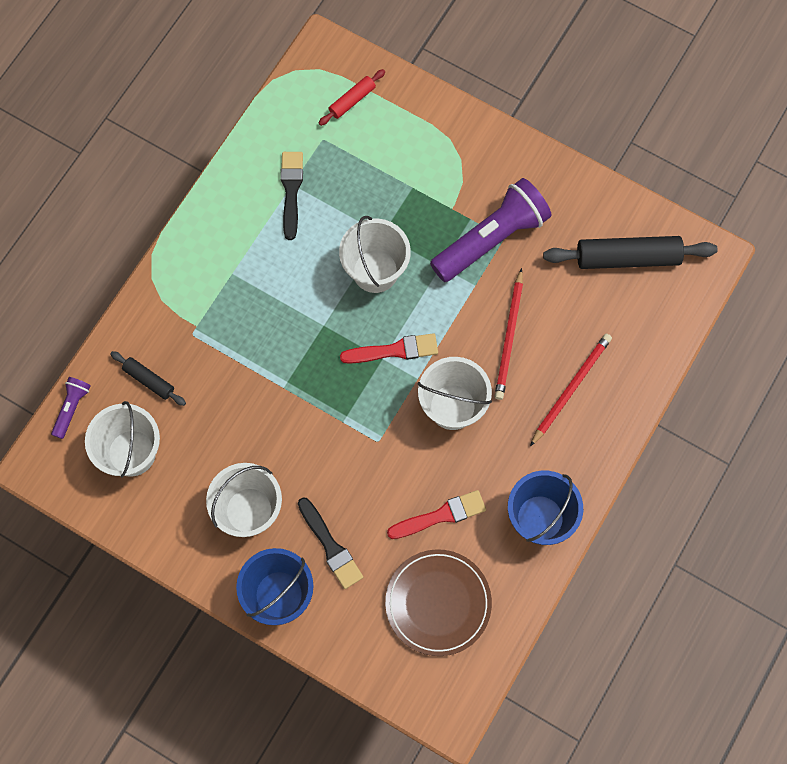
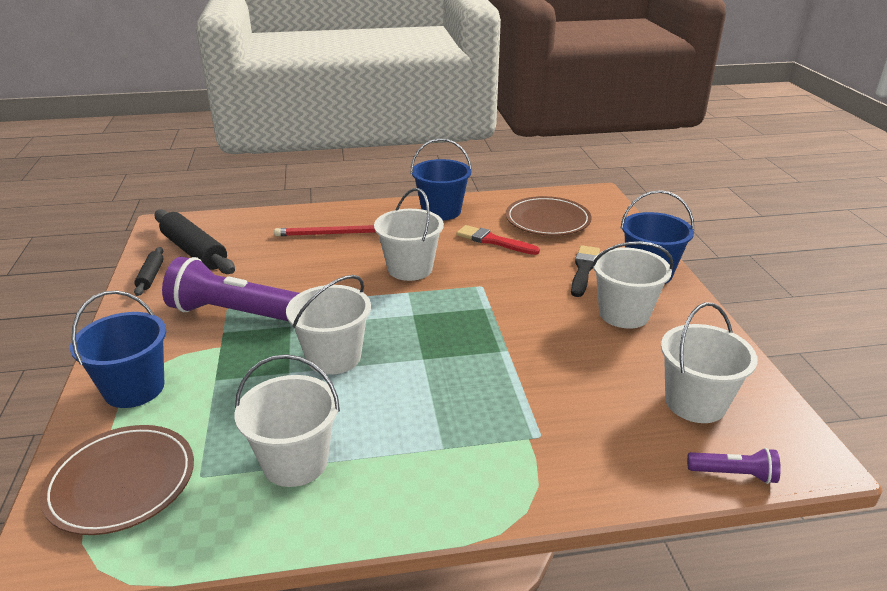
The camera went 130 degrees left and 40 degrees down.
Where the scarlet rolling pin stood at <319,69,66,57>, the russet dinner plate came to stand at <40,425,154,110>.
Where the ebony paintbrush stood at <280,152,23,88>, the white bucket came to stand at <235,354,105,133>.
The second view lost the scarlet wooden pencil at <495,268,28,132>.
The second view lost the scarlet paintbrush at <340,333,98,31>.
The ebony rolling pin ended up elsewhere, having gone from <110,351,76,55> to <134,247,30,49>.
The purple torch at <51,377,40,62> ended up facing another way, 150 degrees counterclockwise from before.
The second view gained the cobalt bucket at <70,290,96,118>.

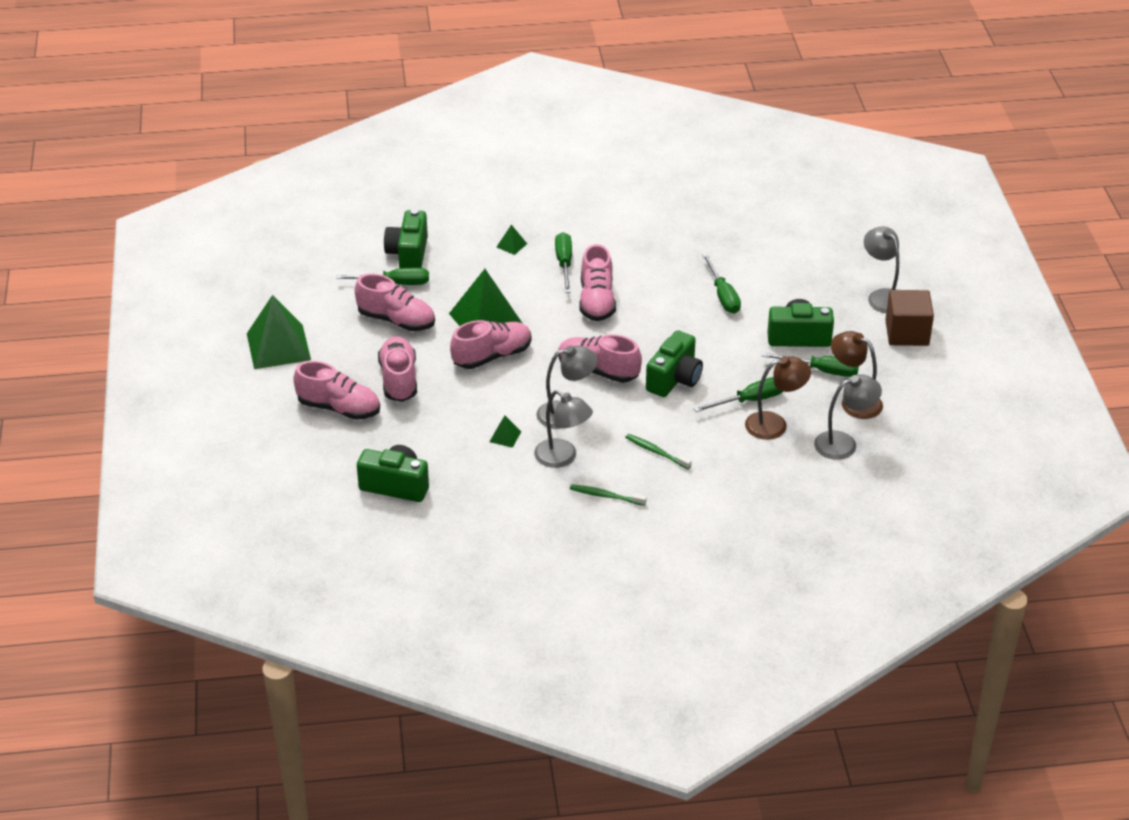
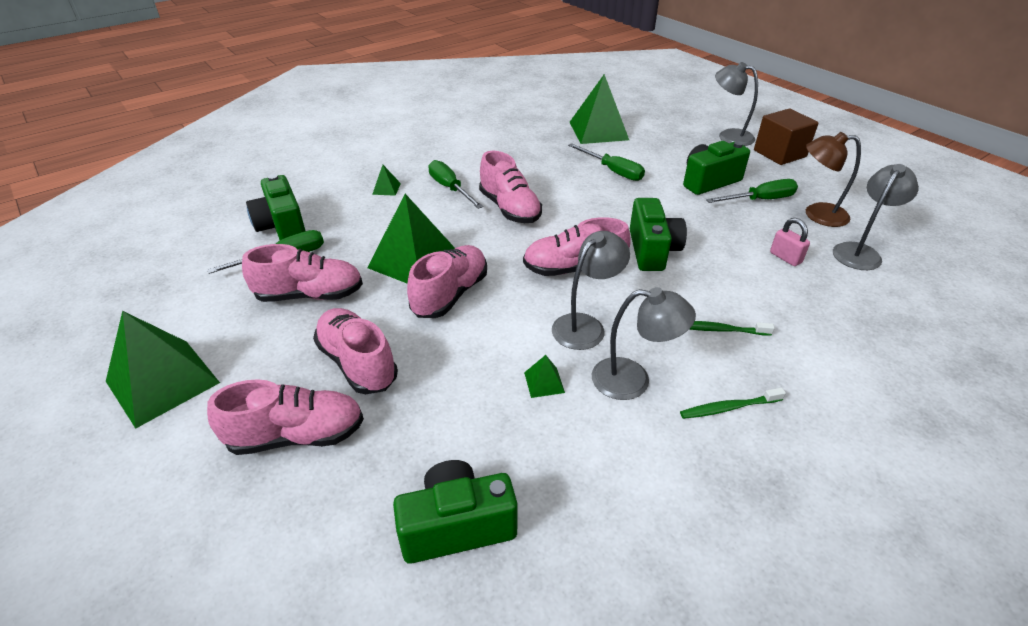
The camera went 30 degrees left and 0 degrees up.
Where the russet lamp stood at <745,356,66,84>, the rosy padlock came to stand at <770,218,40,48>.
The second view lost the emerald screwdriver at <693,377,90,35>.
The second view gained the emerald solid pyramid at <569,74,60,70>.

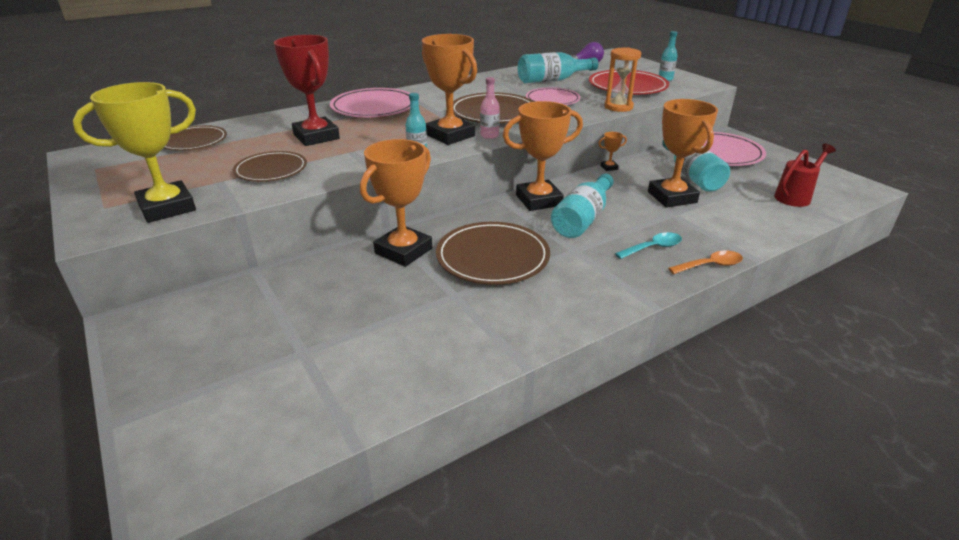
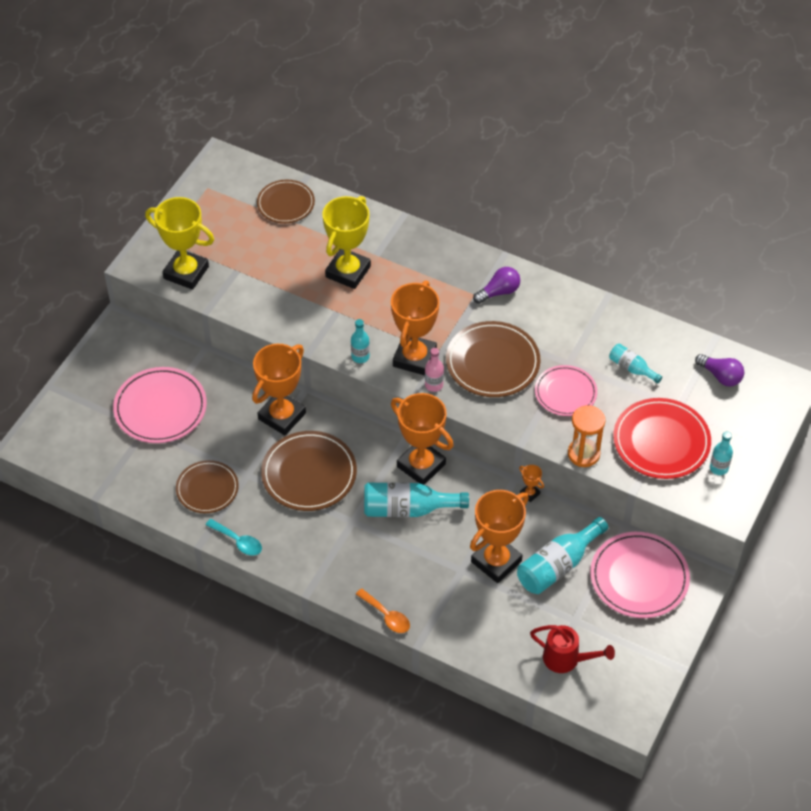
The camera went 60 degrees right and 20 degrees up.
What was the scarlet prize cup at <274,35,66,111> turned into the golden prize cup at <322,196,49,93>.
The size of the teal flask at <518,52,80,31> changed by a factor of 0.56.
The rosy dinner plate ended up elsewhere, having gone from <330,88,80,29> to <113,367,94,76>.
The orange-coloured prize cup at <360,139,72,128> ended up facing another way, 60 degrees counterclockwise from before.
The russet dinner plate ended up elsewhere, having gone from <233,151,74,31> to <176,460,63,53>.
The teal spoon ended up elsewhere, having gone from <615,232,67,27> to <206,519,56,37>.
The second view gained the purple lightbulb at <473,267,47,37>.

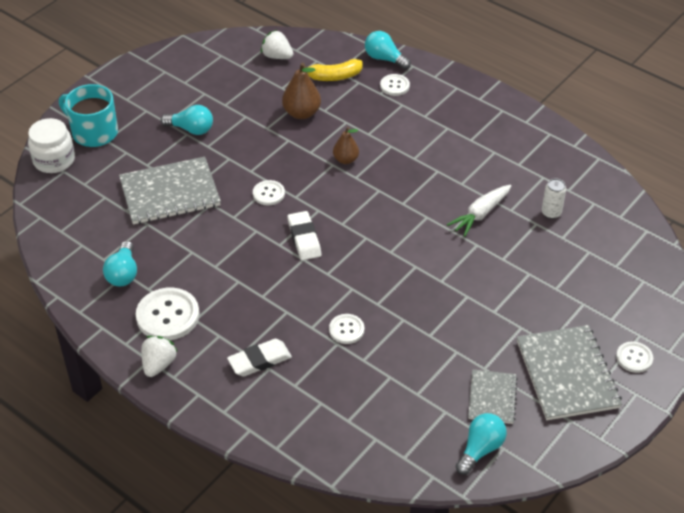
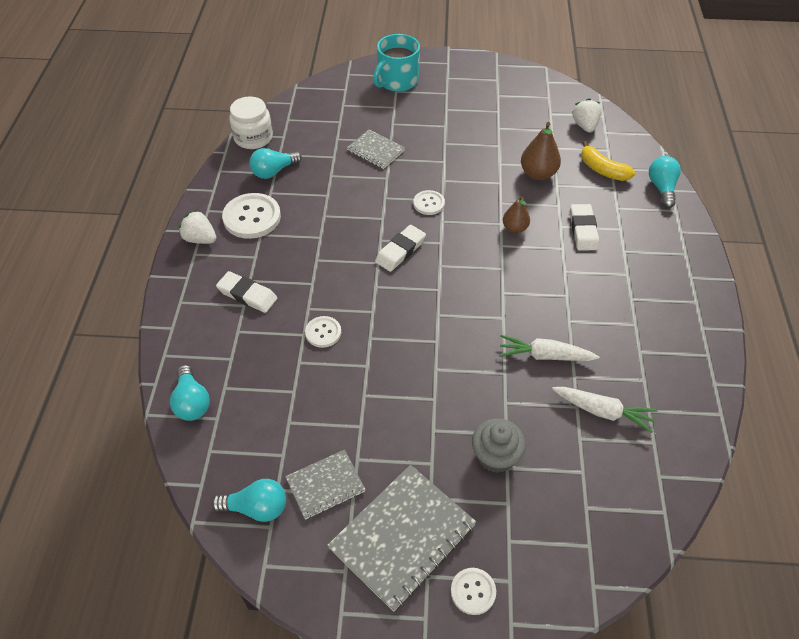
The camera went 55 degrees right and 5 degrees up.
The second view lost the white sewing button at <380,74,30,22>.
The teal mug at <59,84,59,63> ended up facing another way, 135 degrees counterclockwise from before.
The teal lightbulb ended up elsewhere, having gone from <161,105,52,30> to <170,365,40,56>.
The white jar ended up elsewhere, having gone from <28,118,47,55> to <229,96,44,53>.
The size of the ash-grey notepad at <119,156,102,69> changed by a factor of 0.57.
Where the white tin stood at <542,178,24,41>, the white root vegetable came to stand at <552,387,106,46>.
The white berry at <141,336,37,41> ended up facing another way, 135 degrees counterclockwise from before.
The second view gained the white gum eraser at <570,204,29,46>.
The second view gained the ash-grey muffin at <472,418,54,55>.

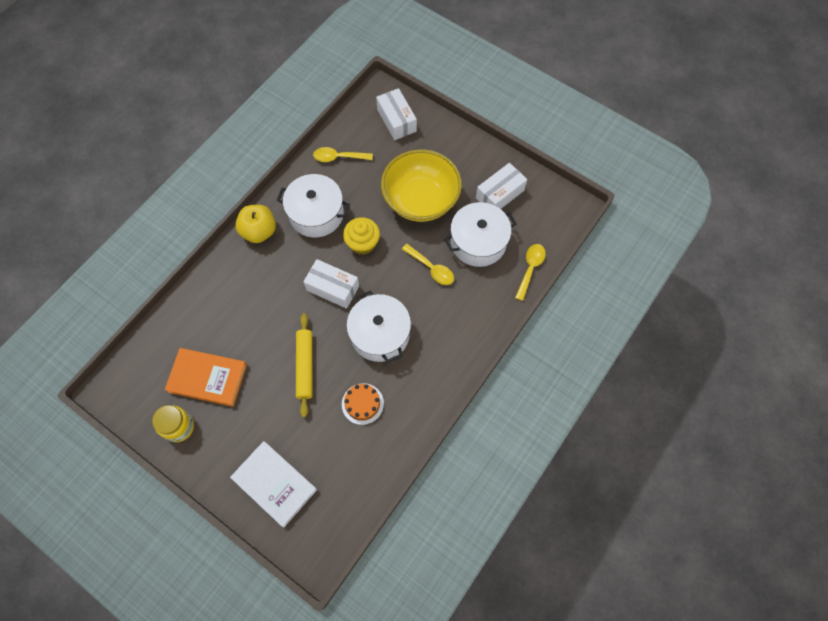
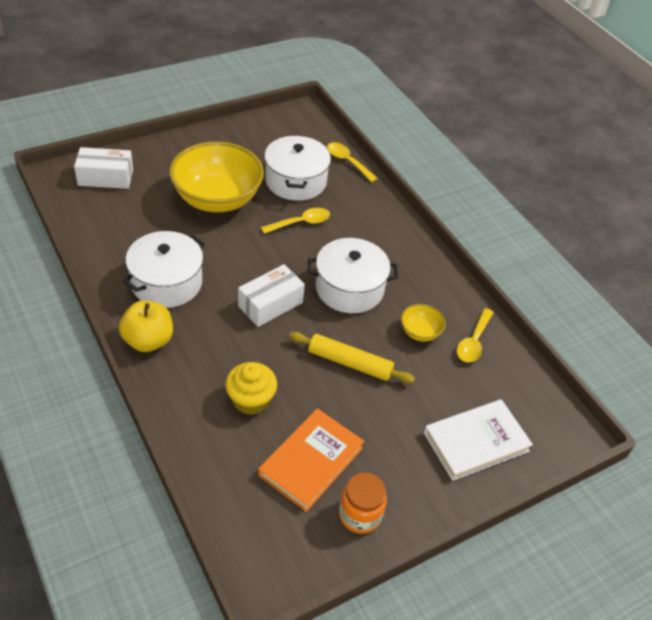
The camera went 70 degrees left and 20 degrees down.
The golden spoon ended up elsewhere, having gone from <313,147,60,15> to <457,308,37,54>.
The second view lost the white parcel at <476,163,51,46>.
The golden muffin ended up elsewhere, having gone from <343,217,37,38> to <225,362,52,53>.
Where the orange-coloured cake stood at <342,383,42,42>, the golden deep dish came to stand at <401,304,45,38>.
What was the golden jar at <152,405,42,37> turned into the orange-coloured jar at <339,473,48,61>.

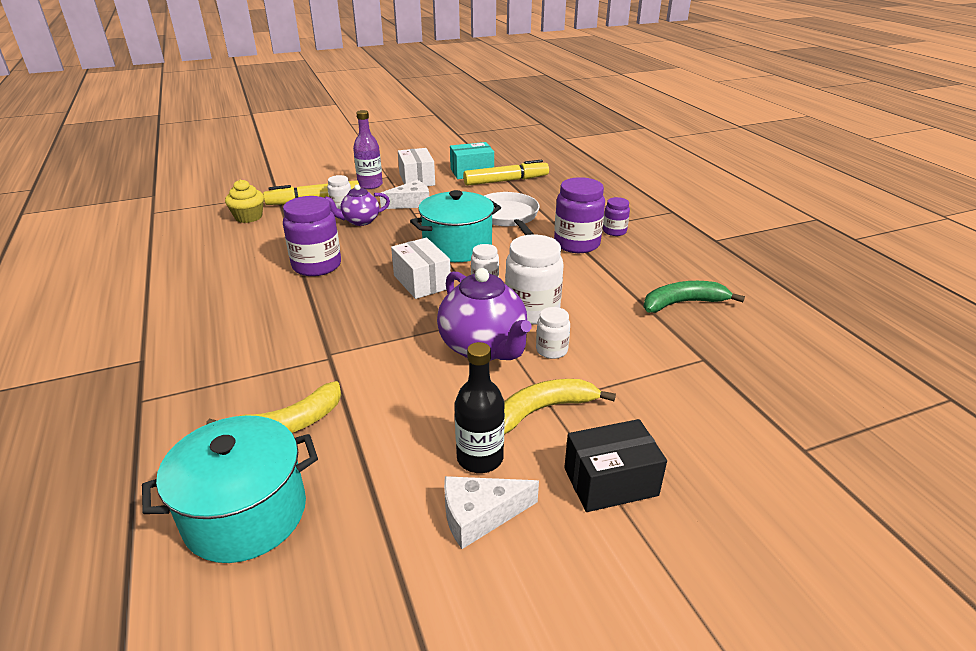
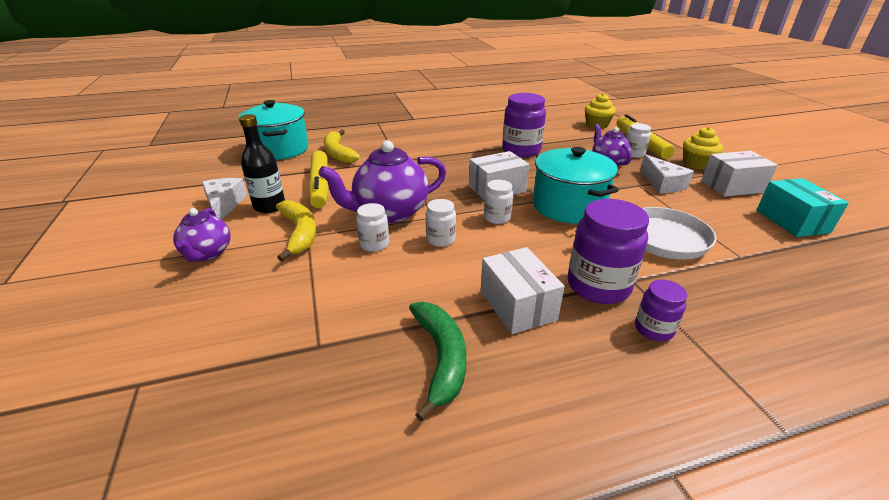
The camera went 95 degrees right and 0 degrees up.
Where the purple flask stood at <353,110,30,79>, the golden muffin came to stand at <683,127,40,42>.
The golden marker pen ended up elsewhere, having gone from <463,160,86,26> to <308,150,21,58>.
The size of the white jar at <505,234,59,91> changed by a factor of 0.54.
Where the ebony parcel stood at <564,419,103,93>, the purple teapot came to stand at <173,208,58,54>.
The second view gained the white parcel at <481,247,84,87>.

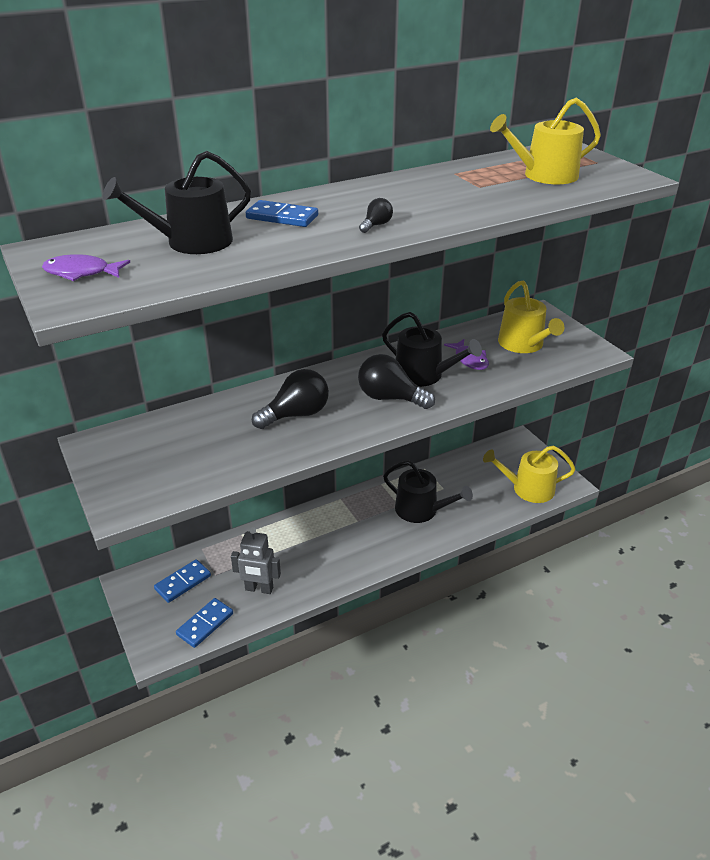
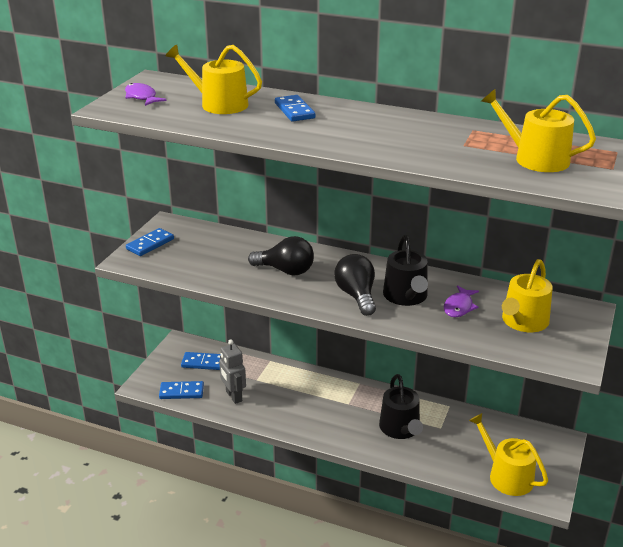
The camera went 50 degrees right and 5 degrees down.
What was the ebony watering pot at <103,151,148,103> turned into the golden watering pot at <166,44,96,70>.
The second view lost the ebony lightbulb at <359,198,34,35>.
The second view gained the cobalt domino at <126,228,48,28>.

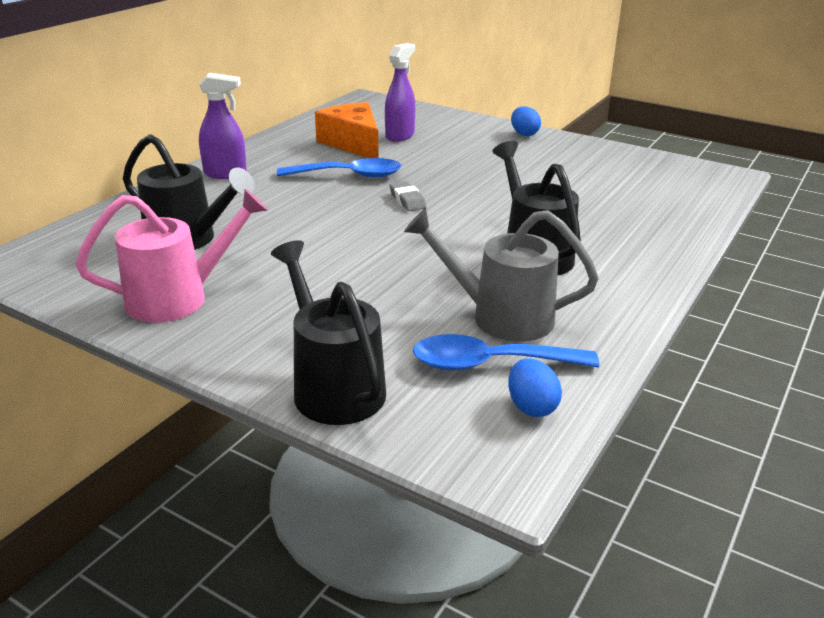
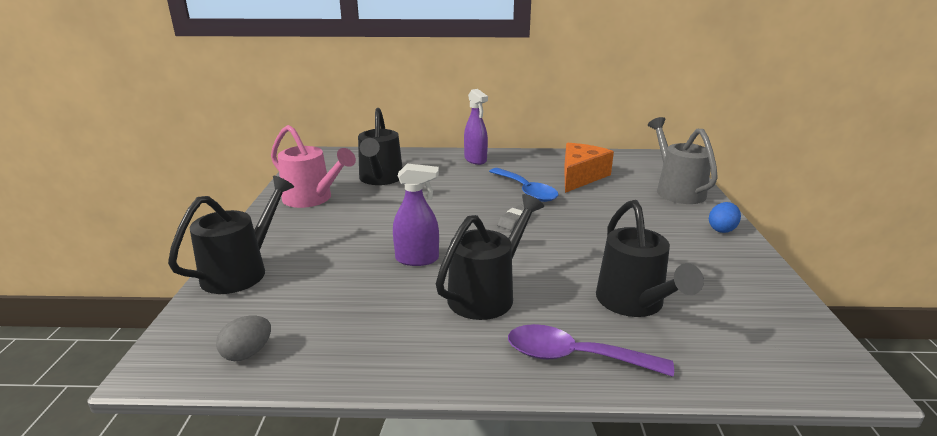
The camera went 60 degrees right and 5 degrees down.
The purple spray cleaner ended up elsewhere, having gone from <385,43,30,99> to <393,164,46,102>.
The ash-grey watering pot ended up elsewhere, having gone from <404,208,195,134> to <648,117,70,87>.
The second view lost the cobalt spoon at <413,334,186,36>.
What was the cobalt egg at <508,358,54,59> turned into the ash-grey egg at <216,316,55,45>.
The second view gained the ebony watering pot at <596,200,108,117>.
The second view gained the purple spoon at <508,324,166,53>.

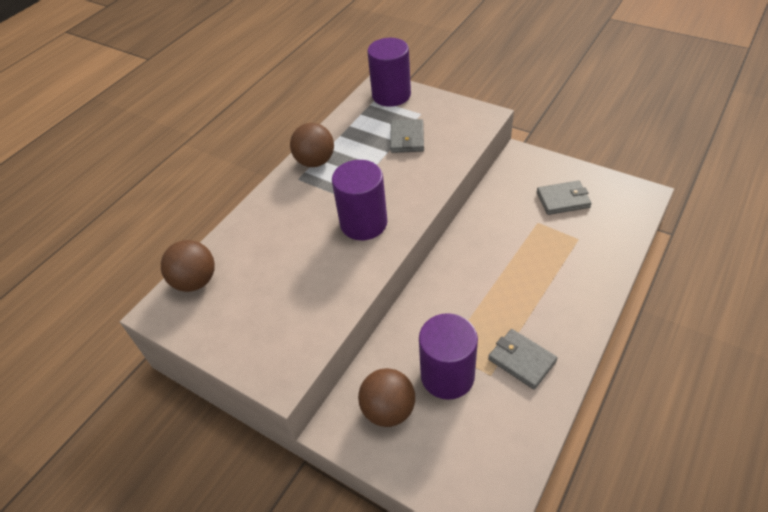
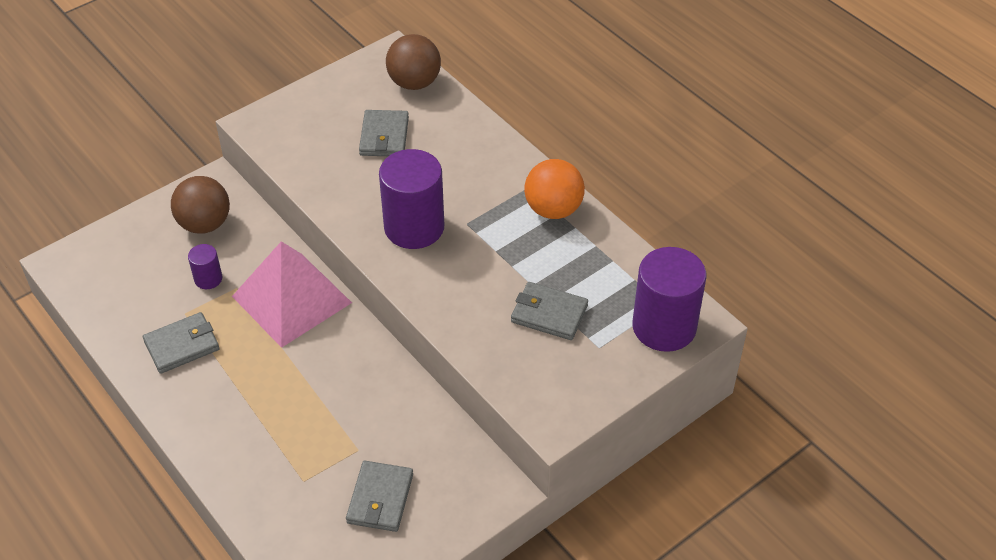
The camera went 105 degrees right and 0 degrees up.
What was the russet sphere at <290,123,44,44> turned into the orange-coloured sphere at <524,159,61,60>.
The size of the purple solid cylinder at <419,313,59,87> changed by a factor of 0.47.
The second view gained the ash-grey card wallet at <359,110,50,46>.
The second view gained the rosy solid pyramid at <232,241,120,107>.

